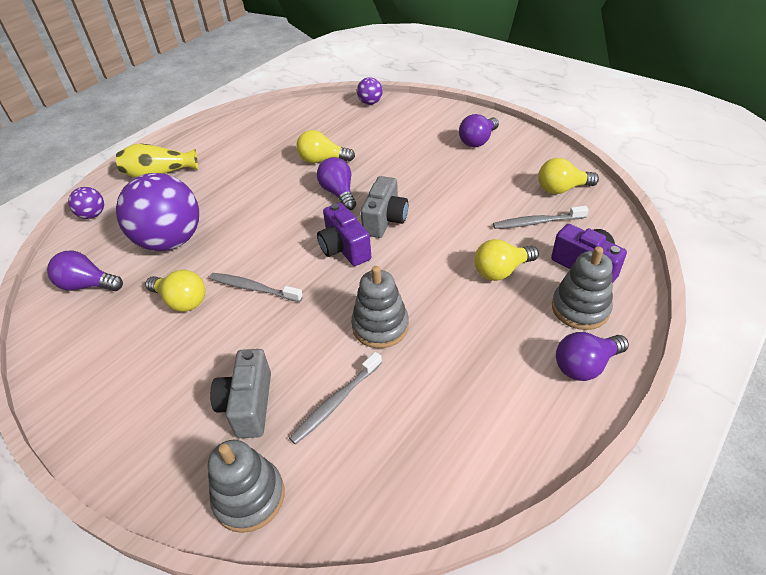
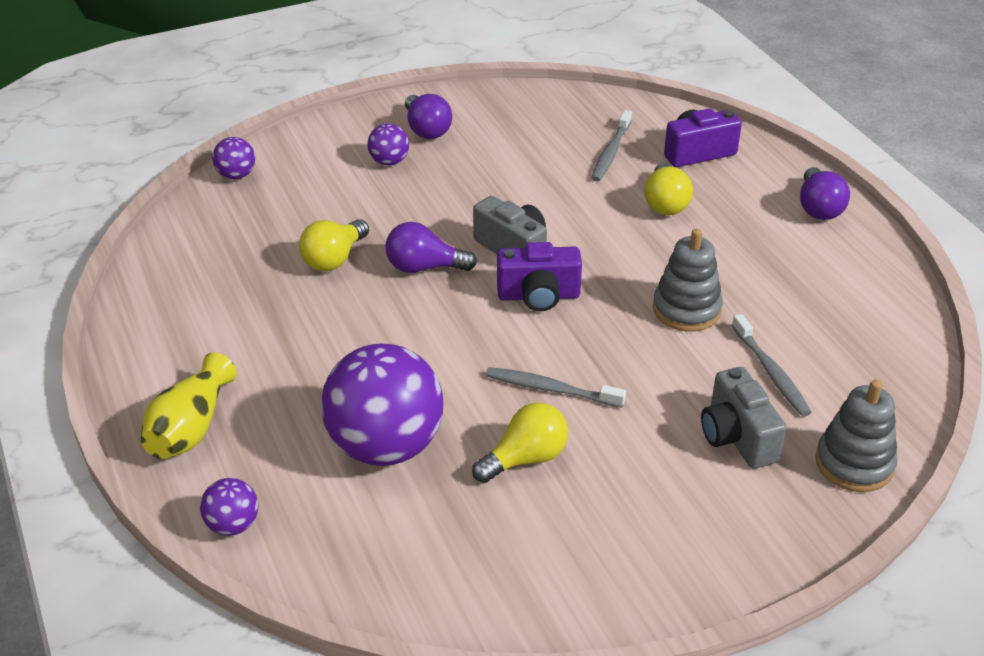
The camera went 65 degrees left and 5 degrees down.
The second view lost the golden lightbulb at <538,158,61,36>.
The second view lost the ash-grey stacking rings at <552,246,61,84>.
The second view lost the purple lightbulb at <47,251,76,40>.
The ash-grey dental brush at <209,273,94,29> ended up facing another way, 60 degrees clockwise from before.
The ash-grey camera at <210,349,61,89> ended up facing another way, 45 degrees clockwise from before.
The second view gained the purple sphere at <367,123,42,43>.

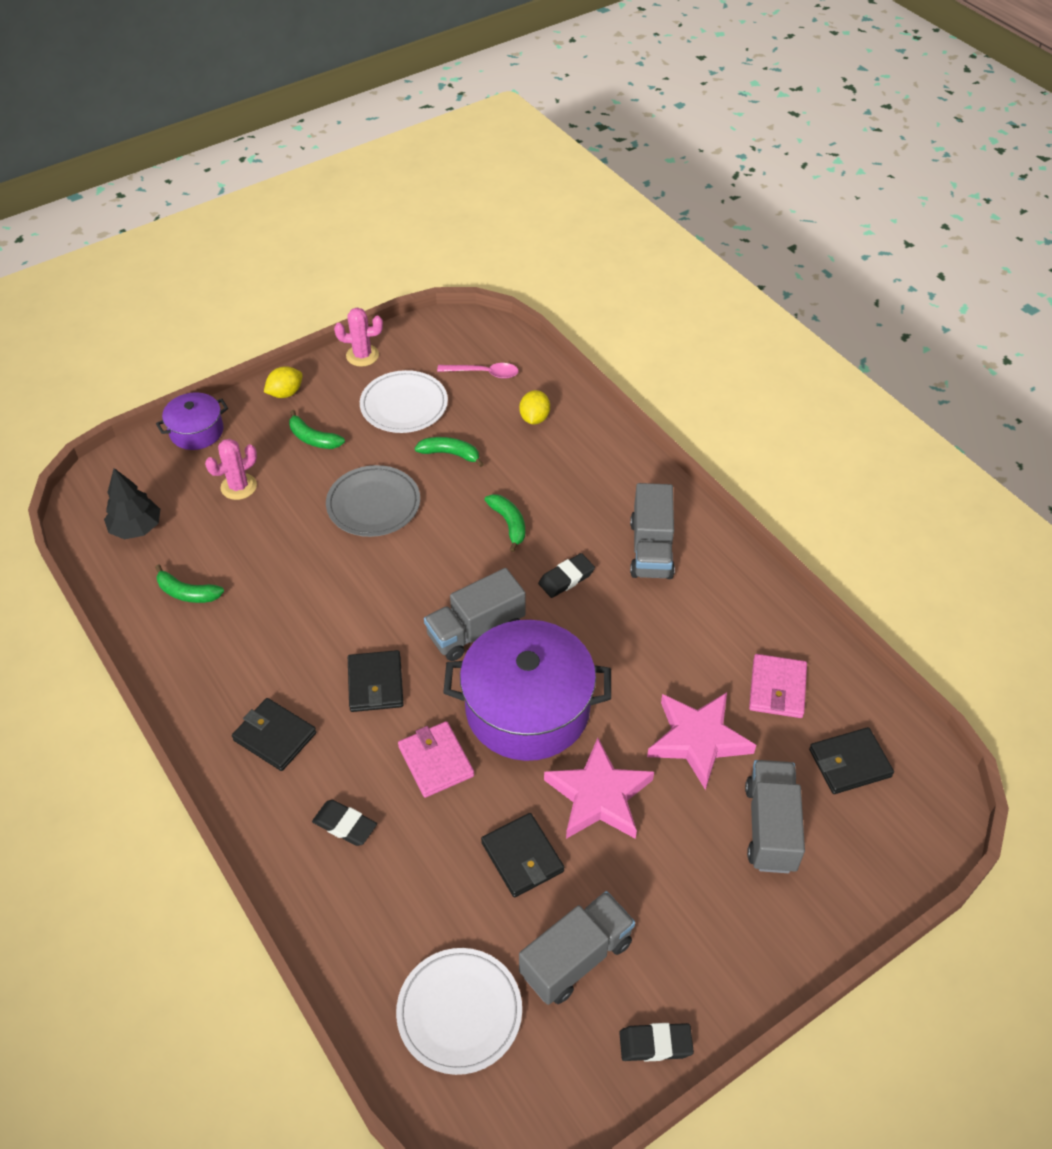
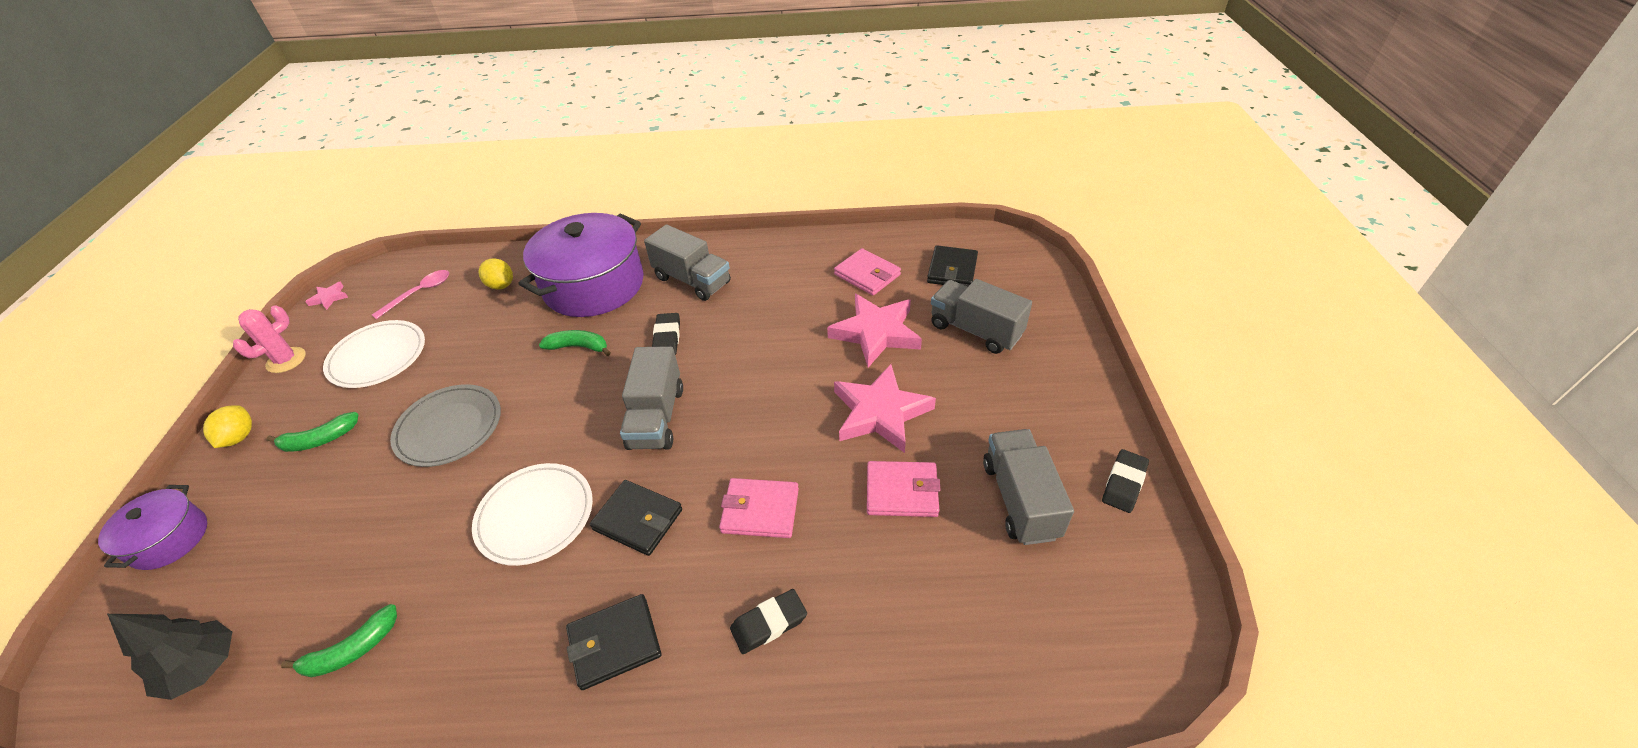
The camera went 55 degrees left and 5 degrees down.
The second view lost the emerald banana fruit at <414,437,70,30>.
The second view lost the rosy saguaro cactus at <205,439,52,61>.
The purple pot ended up elsewhere, having gone from <443,620,168,141> to <519,213,125,104>.
What was the ebony card wallet at <481,813,83,85> turned into the rosy card wallet at <867,461,74,56>.
The white dinner plate ended up elsewhere, having gone from <396,948,126,127> to <472,463,121,103>.
The second view gained the rosy five-pointed star at <305,282,43,28>.

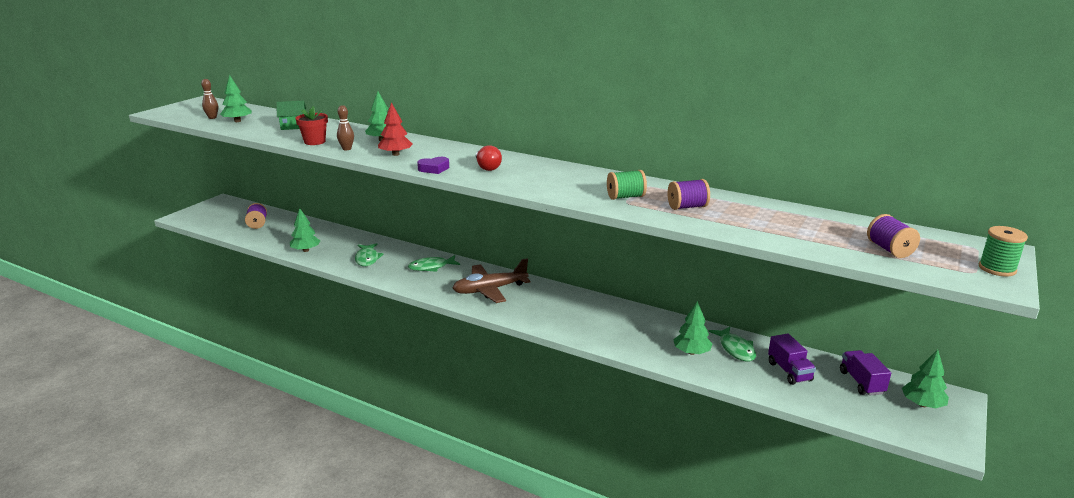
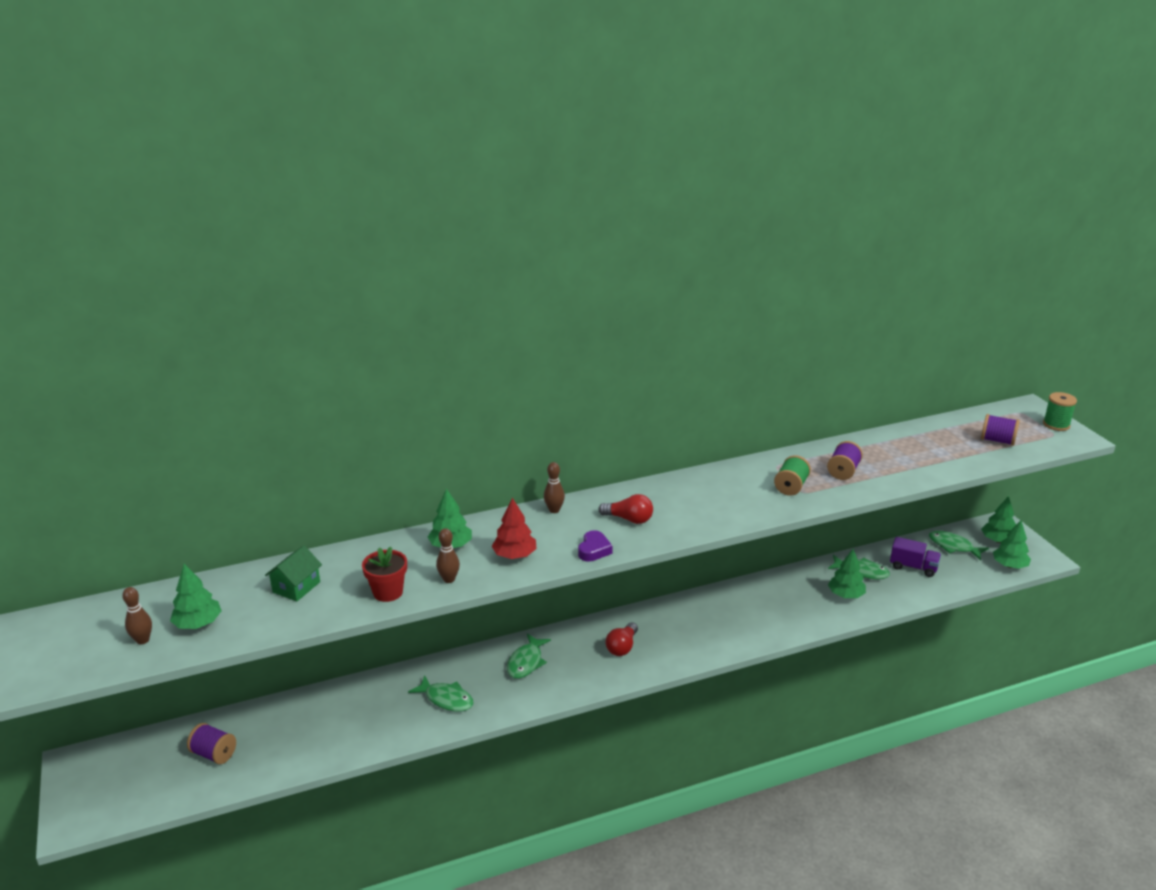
The camera went 50 degrees left and 5 degrees up.
The emerald tree ended up elsewhere, having gone from <290,208,30,44> to <993,520,38,49>.
Where the russet plane stood at <453,258,77,45>, the scarlet lightbulb came to stand at <606,622,32,34>.
Where the purple toy truck stood at <840,350,51,46>, the emerald fish figure came to stand at <929,531,60,29>.
The second view gained the russet skittle at <544,462,21,51>.

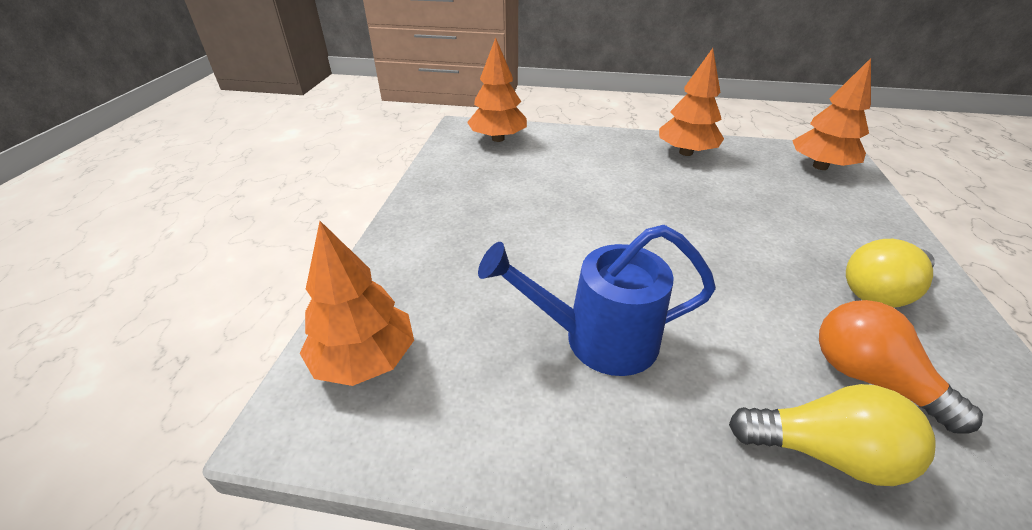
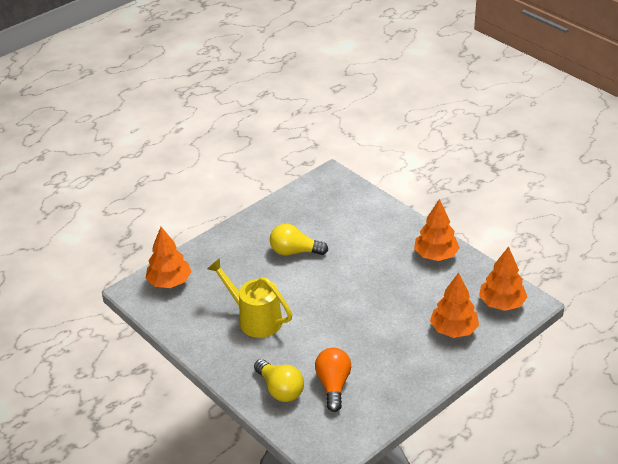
The camera went 40 degrees right and 0 degrees up.
The orange-coloured tree ended up elsewhere, having gone from <467,37,60,105> to <430,273,49,65>.
What was the cobalt watering pot at <478,225,238,151> turned into the golden watering pot at <207,258,85,80>.
The golden lightbulb ended up elsewhere, having gone from <846,239,89,69> to <270,224,58,32>.

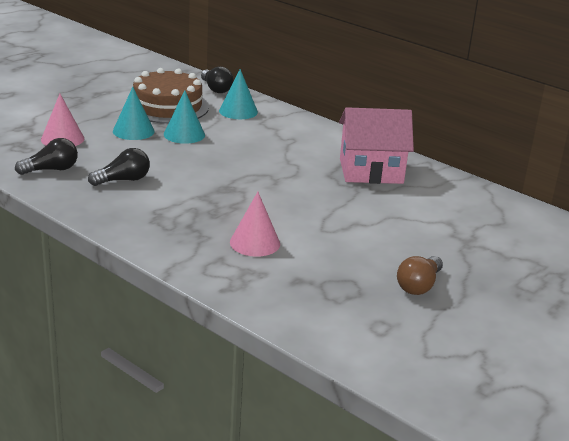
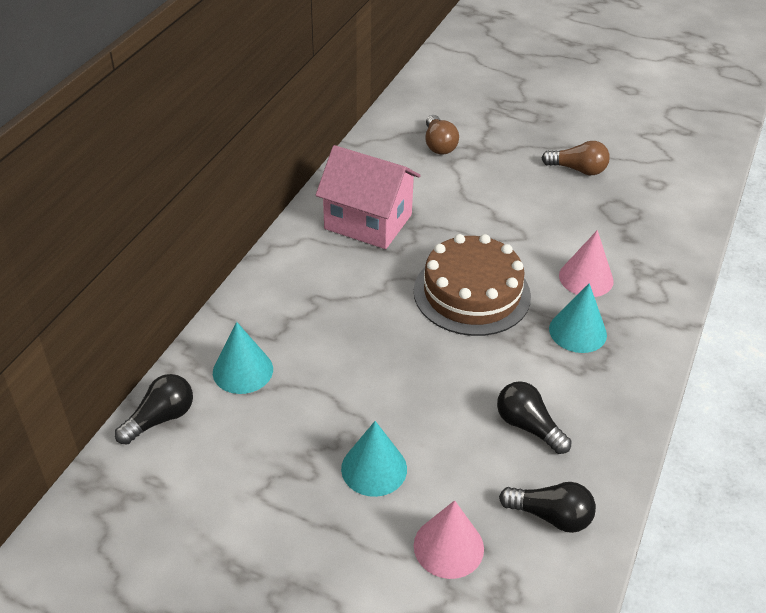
The camera went 105 degrees left and 15 degrees up.
The russet cake ended up elsewhere, having gone from <133,68,76,56> to <414,234,117,102>.
The teal cone ended up elsewhere, having gone from <164,90,41,54> to <549,283,58,70>.
The rosy house at <339,107,75,77> ended up facing another way, 45 degrees counterclockwise from before.
The ebony lightbulb at <15,138,63,37> ended up facing another way, 150 degrees clockwise from before.
The second view gained the russet lightbulb at <425,115,34,40>.

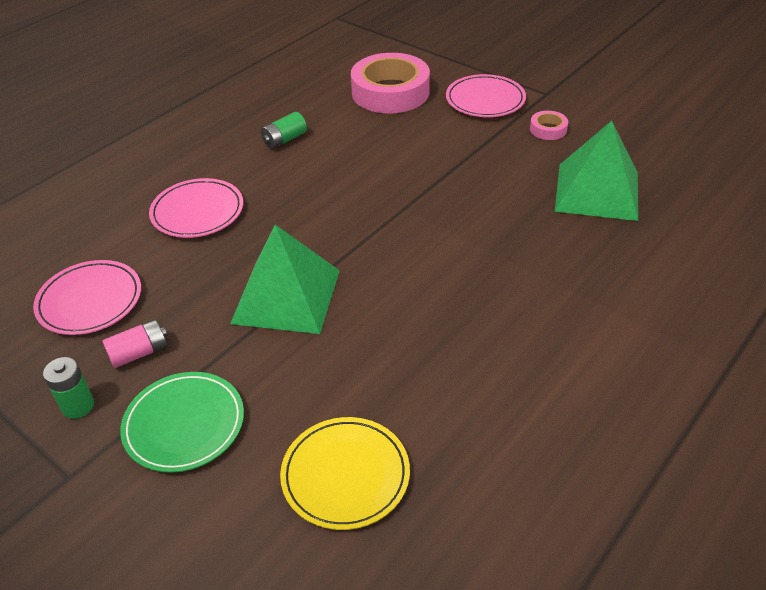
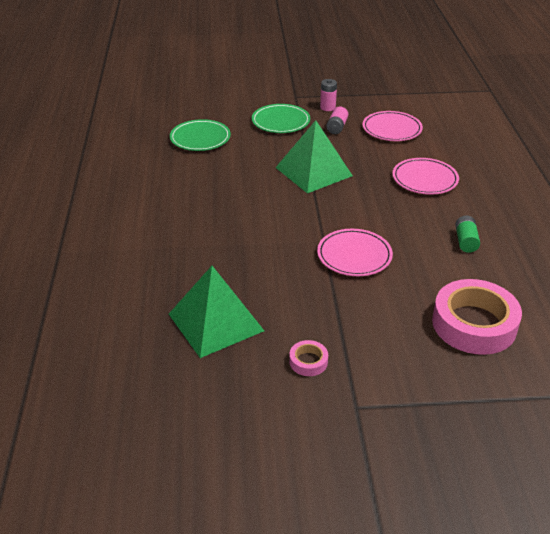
The camera went 135 degrees right and 5 degrees down.
The rosy dinner plate ended up elsewhere, having gone from <446,74,80,43> to <317,229,76,47>.
What was the emerald power cell at <43,357,51,62> turned into the rosy power cell at <320,79,17,32>.
What was the golden dinner plate at <280,417,130,113> turned into the emerald dinner plate at <170,119,61,32>.

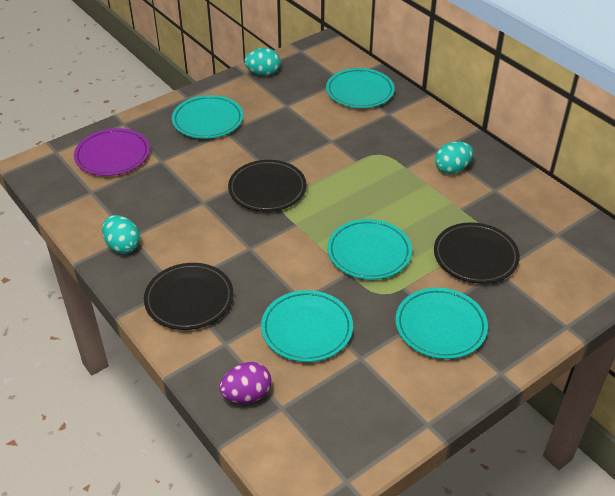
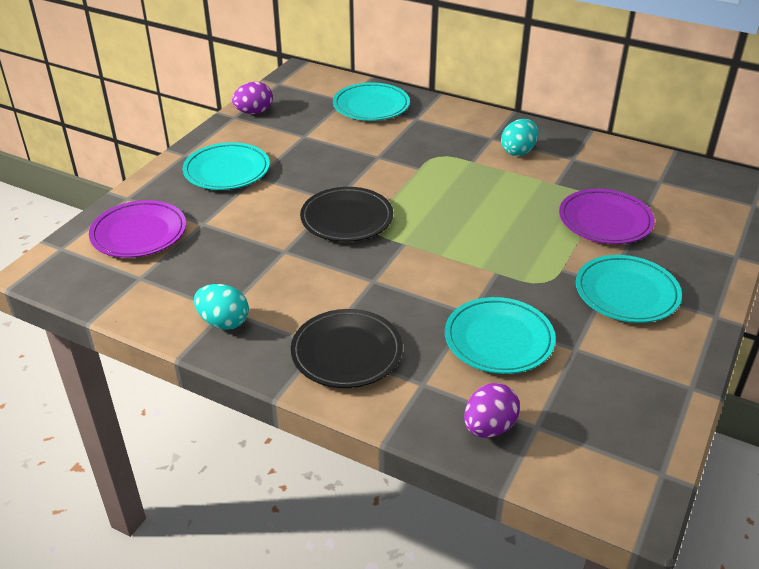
The camera went 25 degrees left and 5 degrees down.
What was the teal egg at <244,48,36,27> turned into the purple egg at <232,82,41,32>.
The second view lost the teal dinner plate at <327,219,85,61>.
What was the ebony dinner plate at <434,222,86,62> turned into the purple dinner plate at <559,189,96,55>.

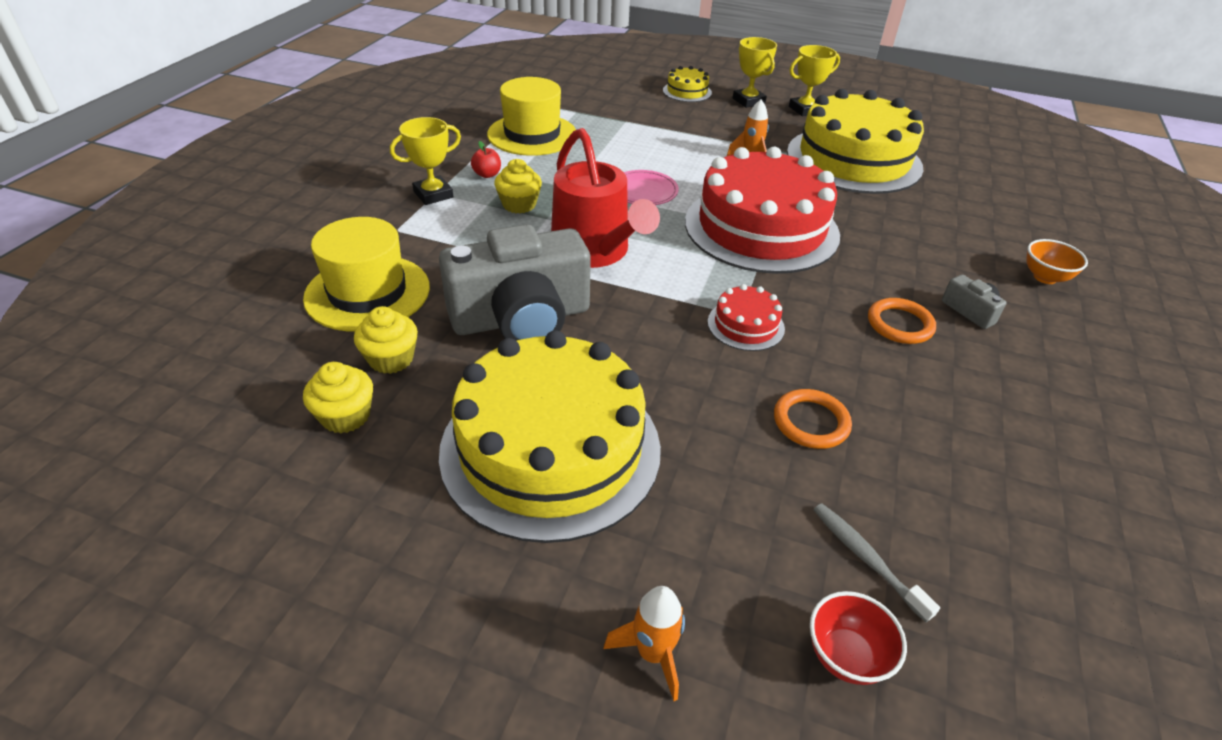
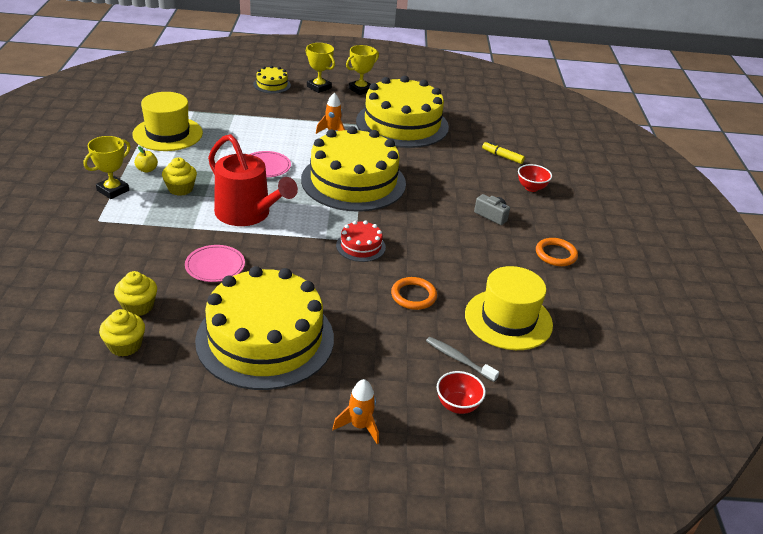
The camera went 20 degrees left and 5 degrees down.
What was the scarlet toy apple at <471,141,30,37> turned into the golden toy apple at <134,146,24,27>.
What was the scarlet cake at <685,147,155,127> turned into the golden cake at <301,126,105,86>.
The golden top hat ended up elsewhere, having gone from <303,217,127,115> to <465,266,88,84>.
Where the ash-grey camera stood at <439,224,152,117>, the rosy dinner plate came to stand at <185,245,60,37>.
What was the orange-coloured deep dish at <1026,239,62,45> turned into the scarlet deep dish at <518,164,34,28>.
The orange-coloured torus ended up elsewhere, having gone from <868,298,68,46> to <536,238,42,28>.
The second view gained the golden marker pen at <482,141,43,23>.

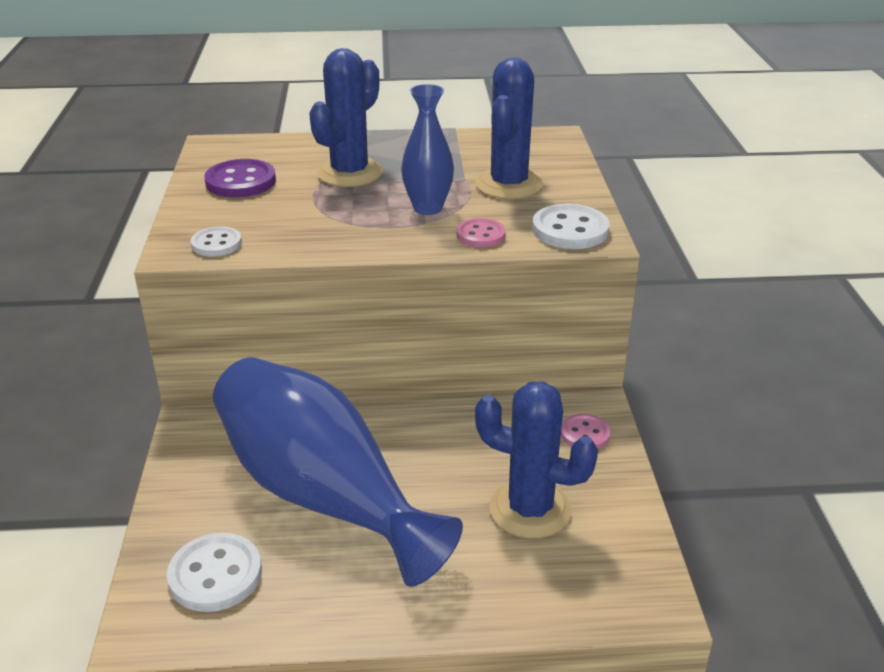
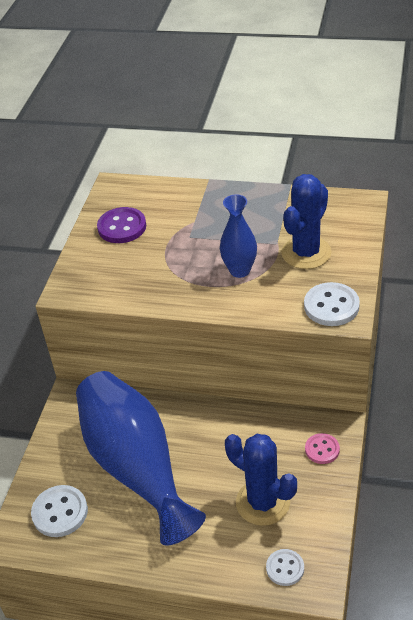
The camera went 20 degrees right and 10 degrees up.
The second view lost the cobalt saguaro cactus at <309,48,74,139>.
The second view lost the rosy sewing button at <457,218,49,29>.
The white sewing button ended up elsewhere, having gone from <191,226,51,31> to <266,549,38,37>.

